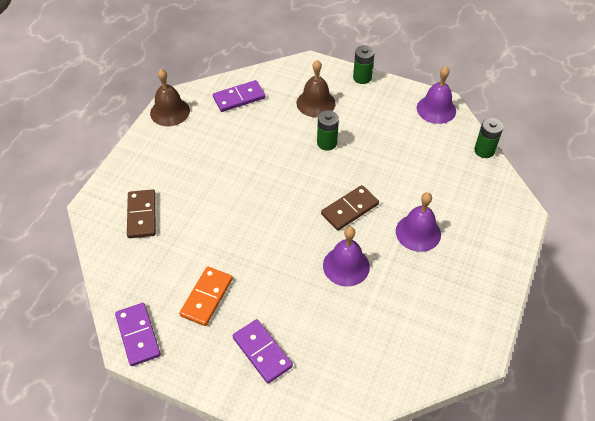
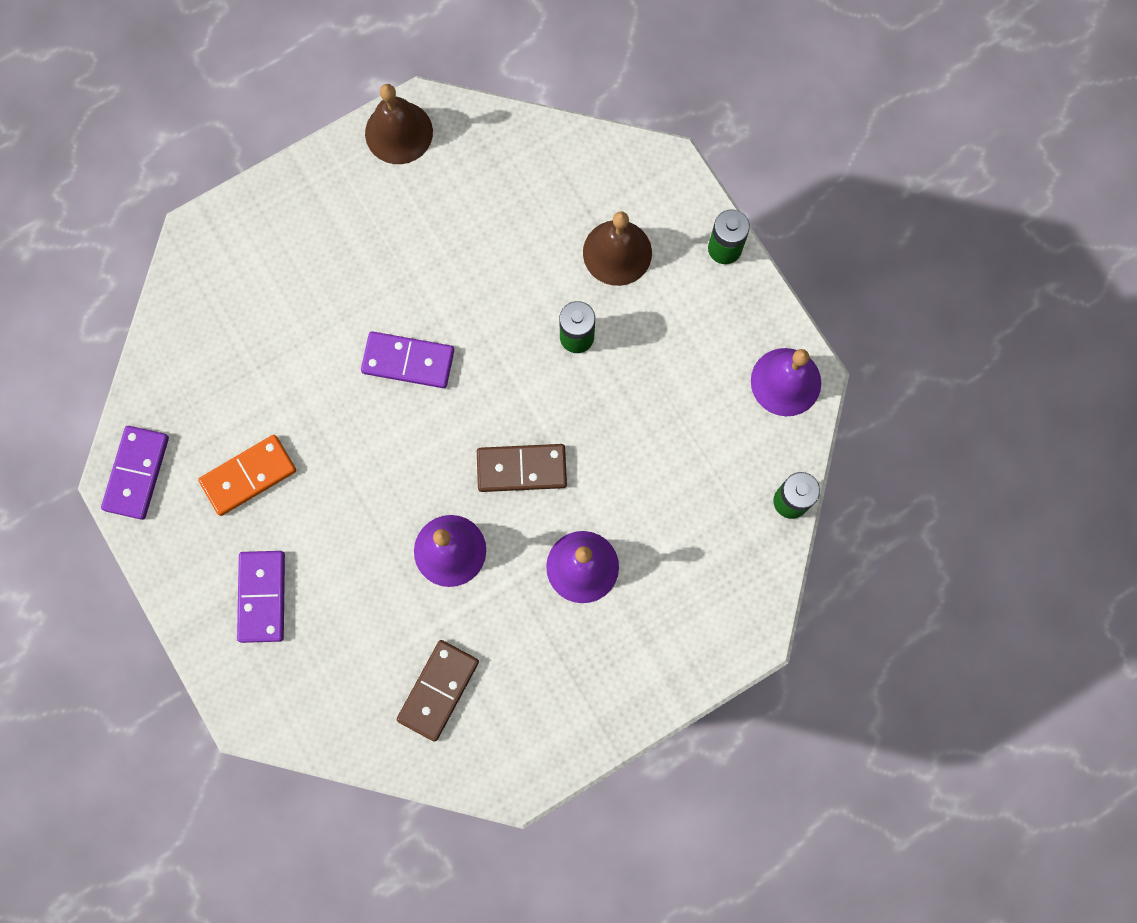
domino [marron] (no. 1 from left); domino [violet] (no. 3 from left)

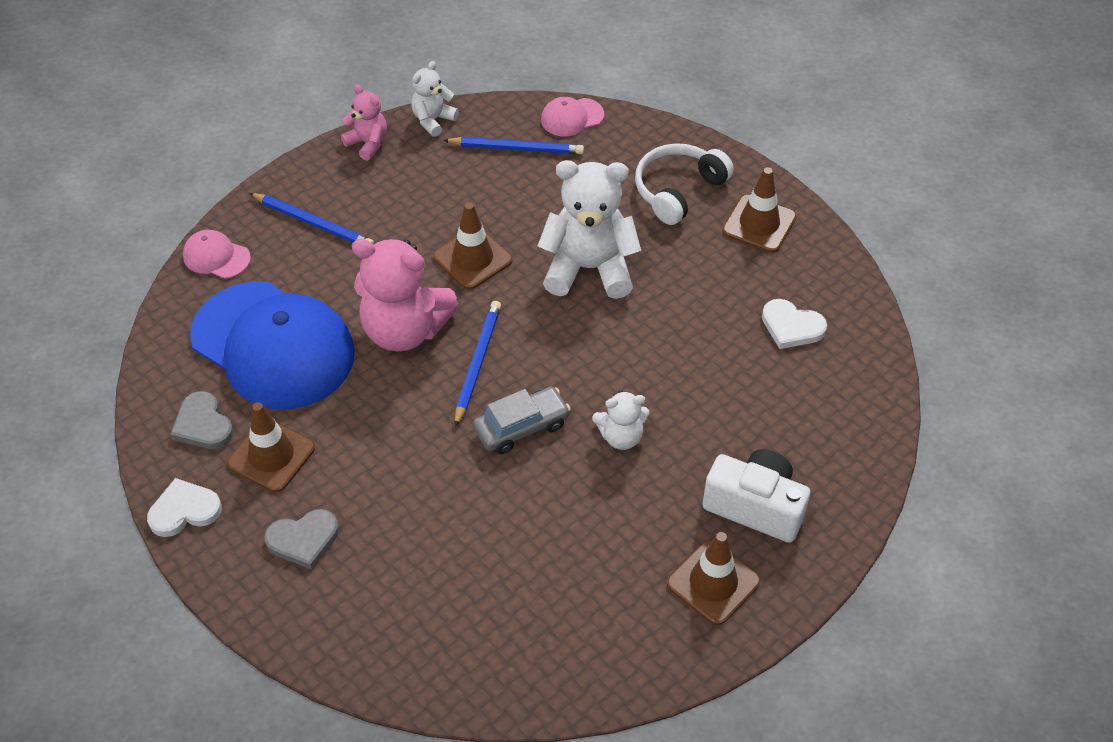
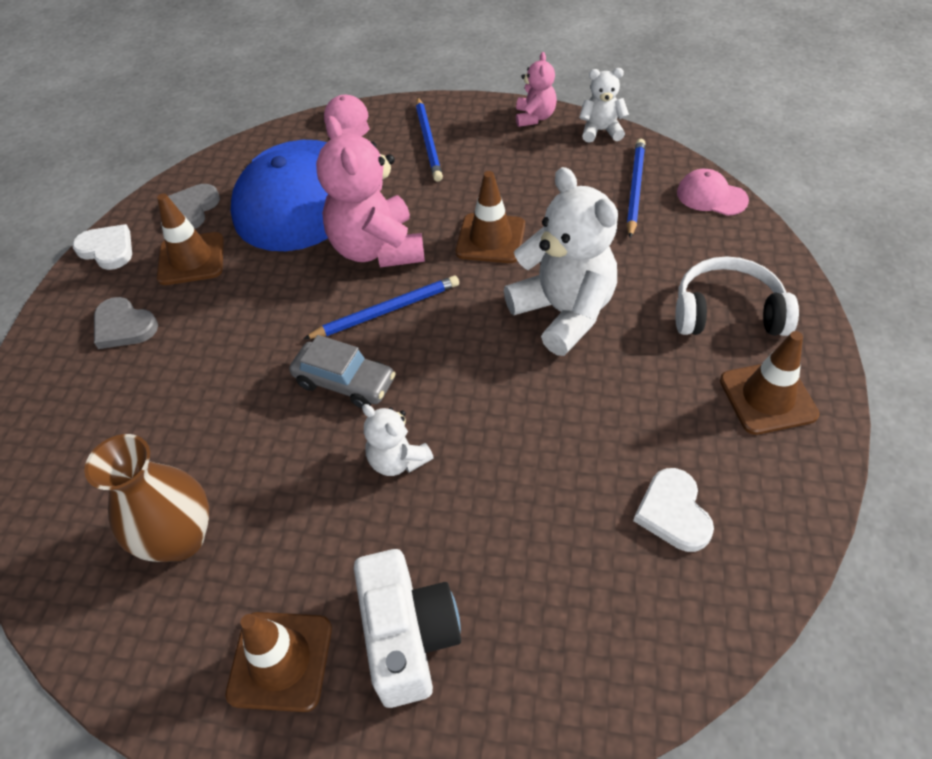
crayon [bleu] (no. 3 from left); vase [marron]

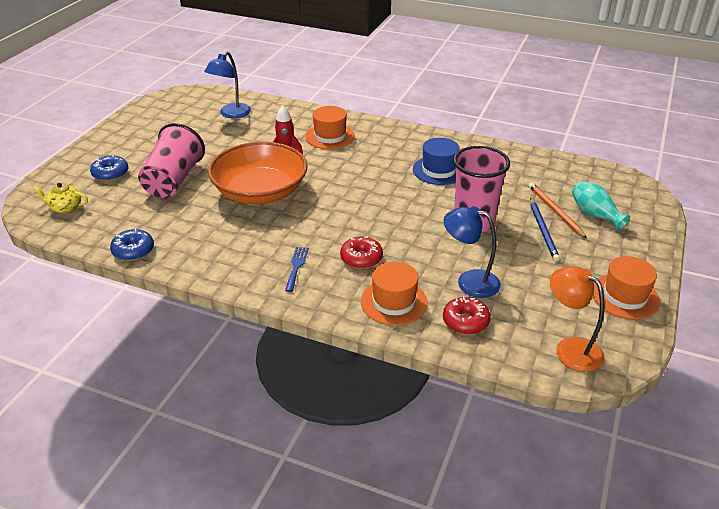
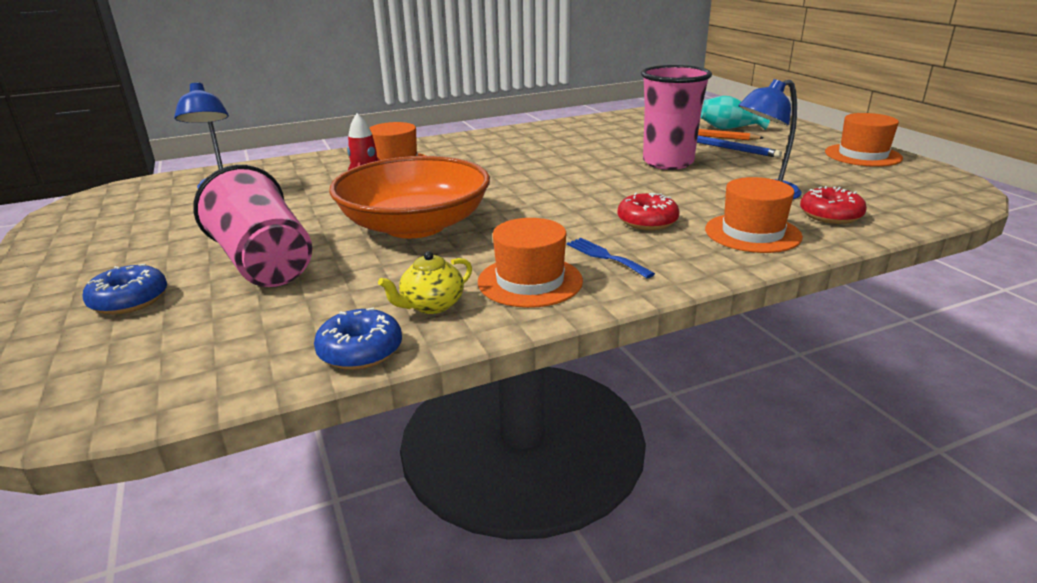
théière [jaune]; chapeau [bleu]; lampe [orange]; chapeau [orange] (no. 2 from left)

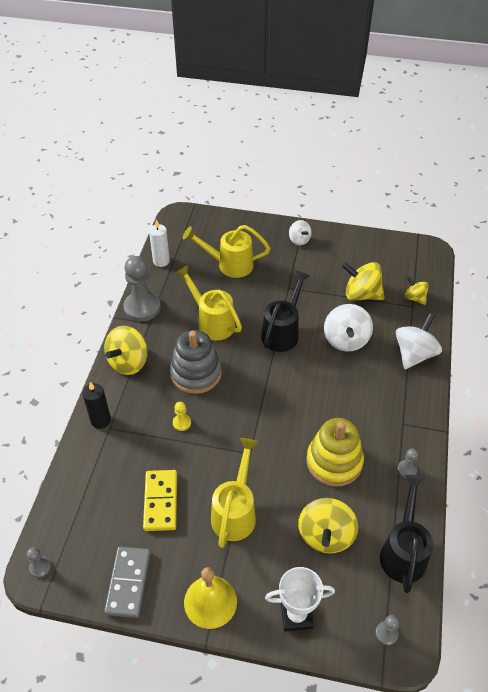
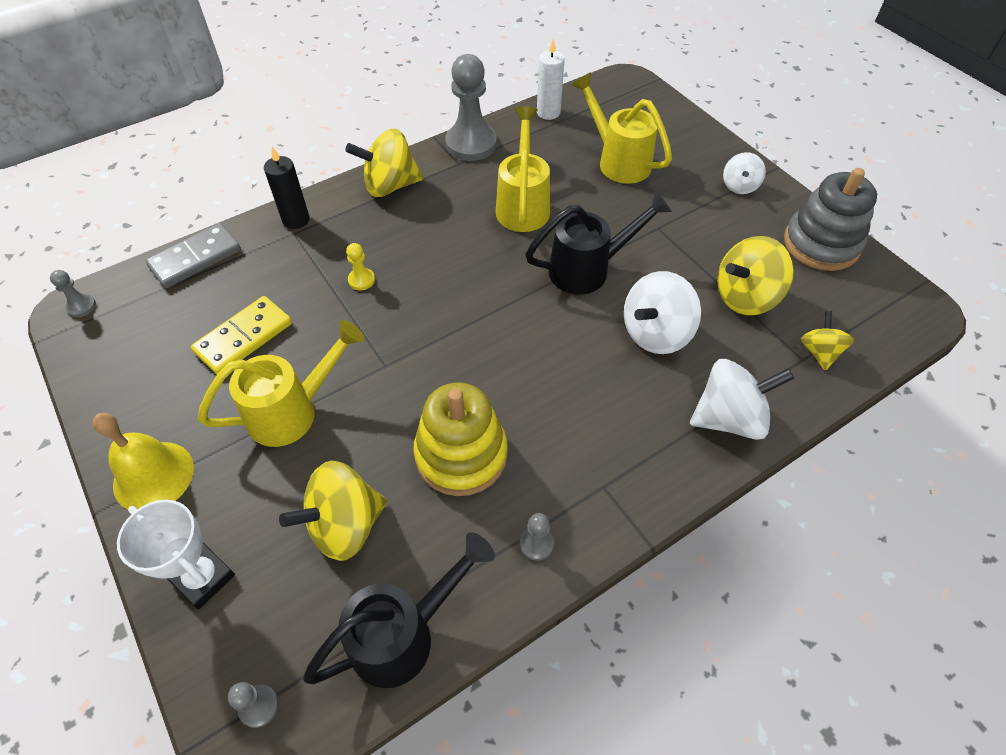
domino [gris]; jouet à empiler [gris]; toupie [jaune] (no. 3 from left)

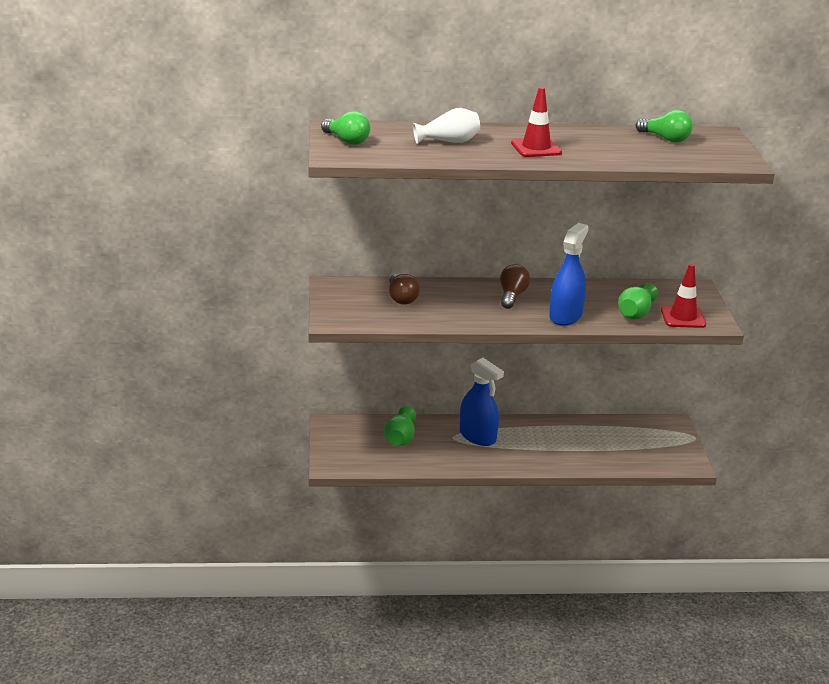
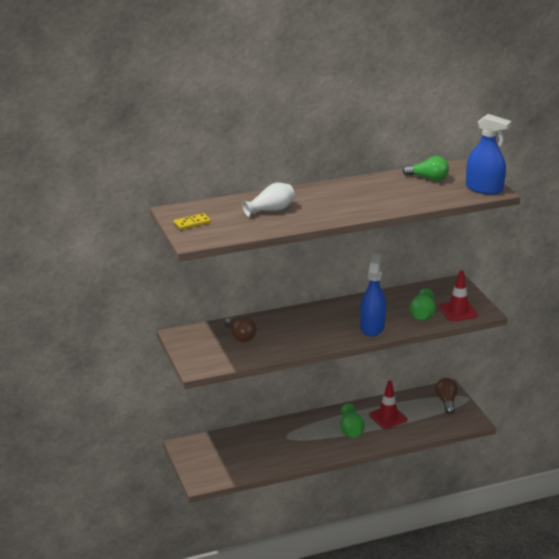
domino [jaune]; vase [vert] (no. 1 from left); vaporisateur [bleu] (no. 2 from left); ampoule [marron] (no. 2 from left); cône de chantier [rouge] (no. 1 from left)

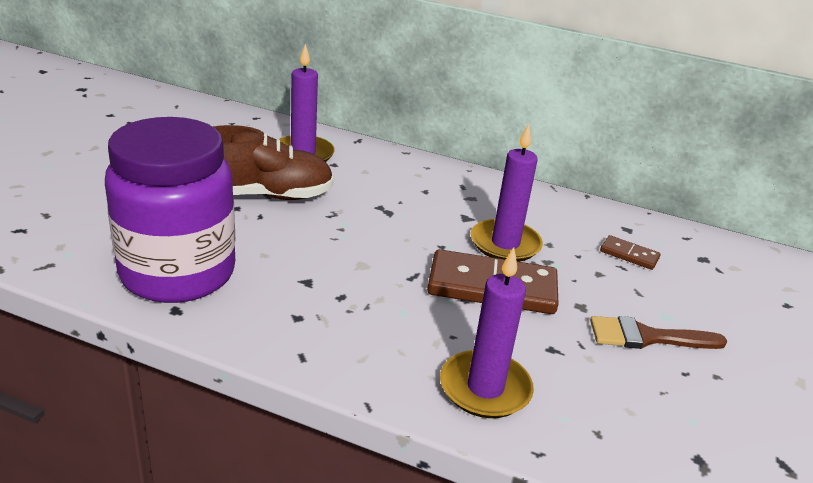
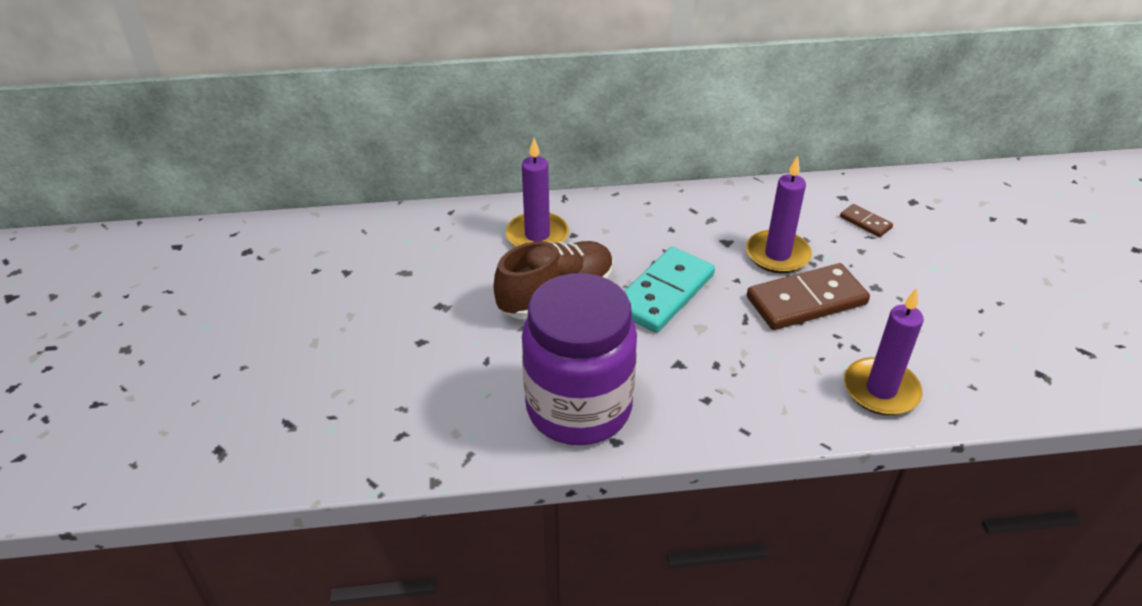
pinceau [marron]; domino [marron] (no. 2 from left); domino [turquoise]

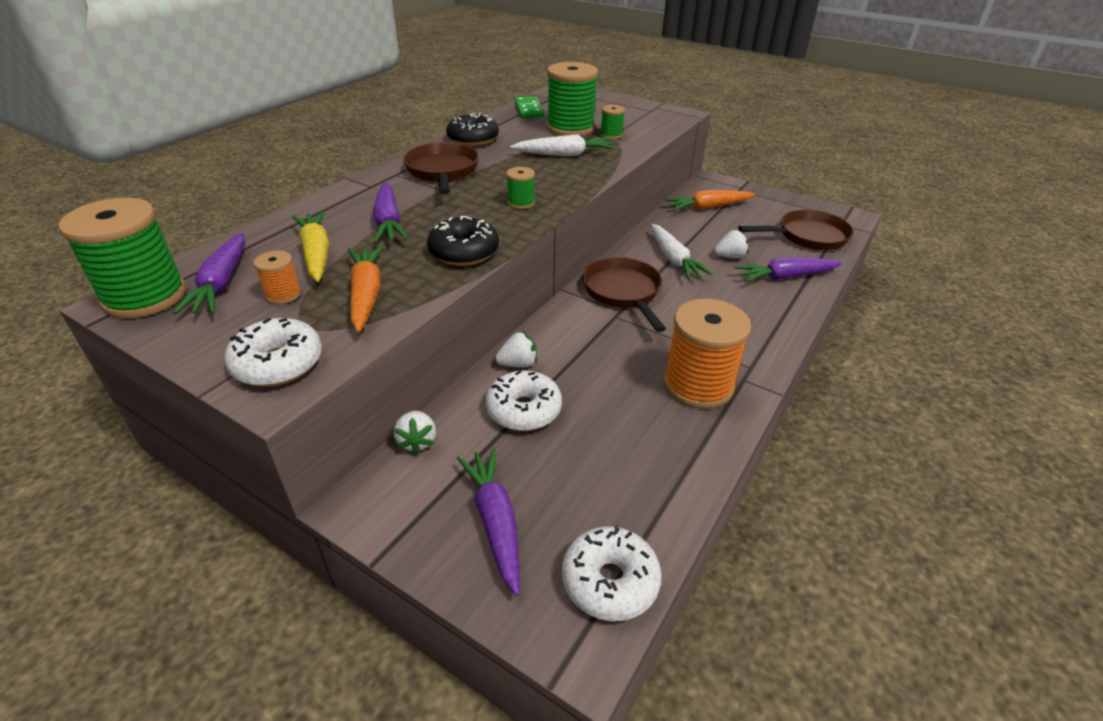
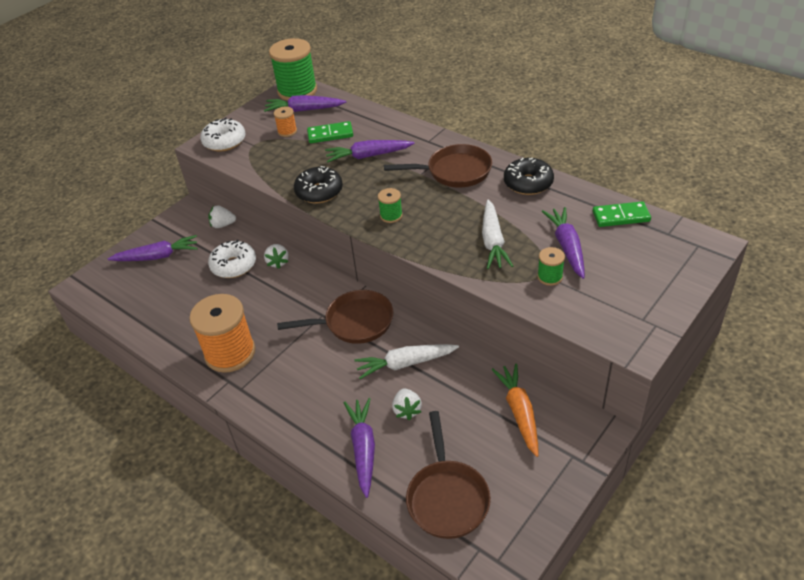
domino [vert] (no. 1 from left); carotte [orange] (no. 1 from left in the first image); carotte [violet] (no. 5 from left); beignet [blanc] (no. 3 from left in the first image)

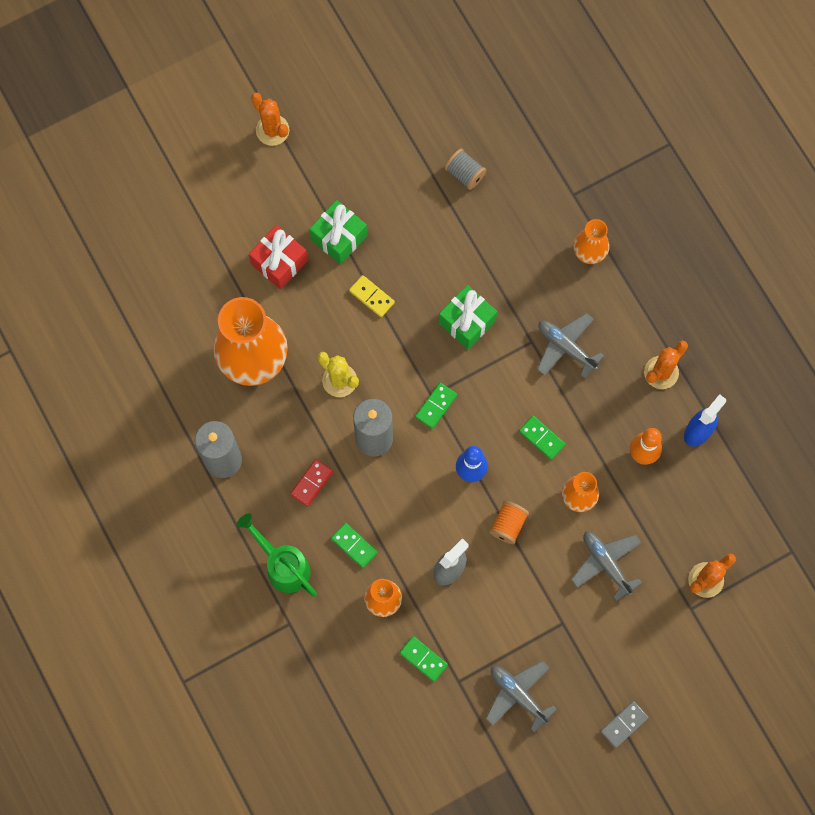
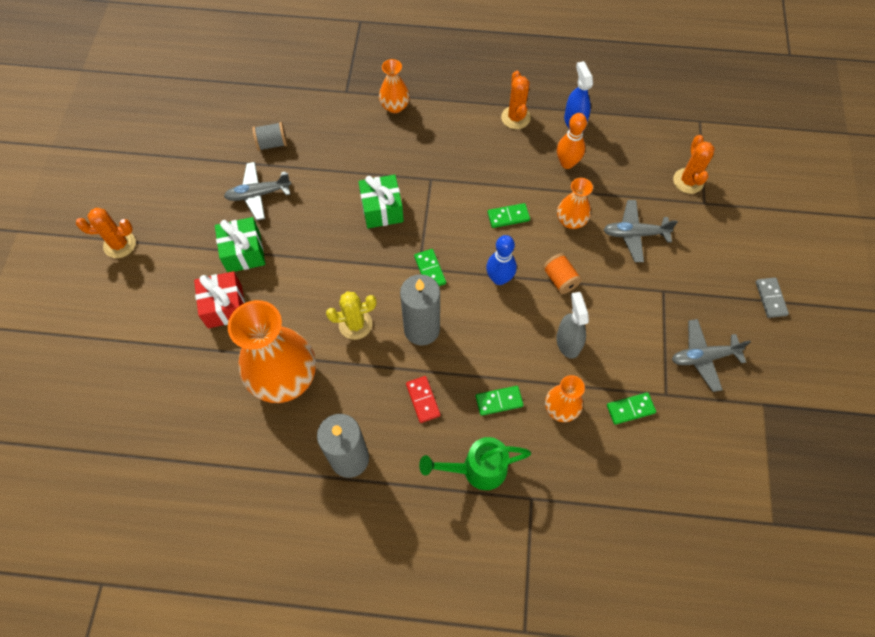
domino [jaune]; avion [gris] (no. 1 from left)

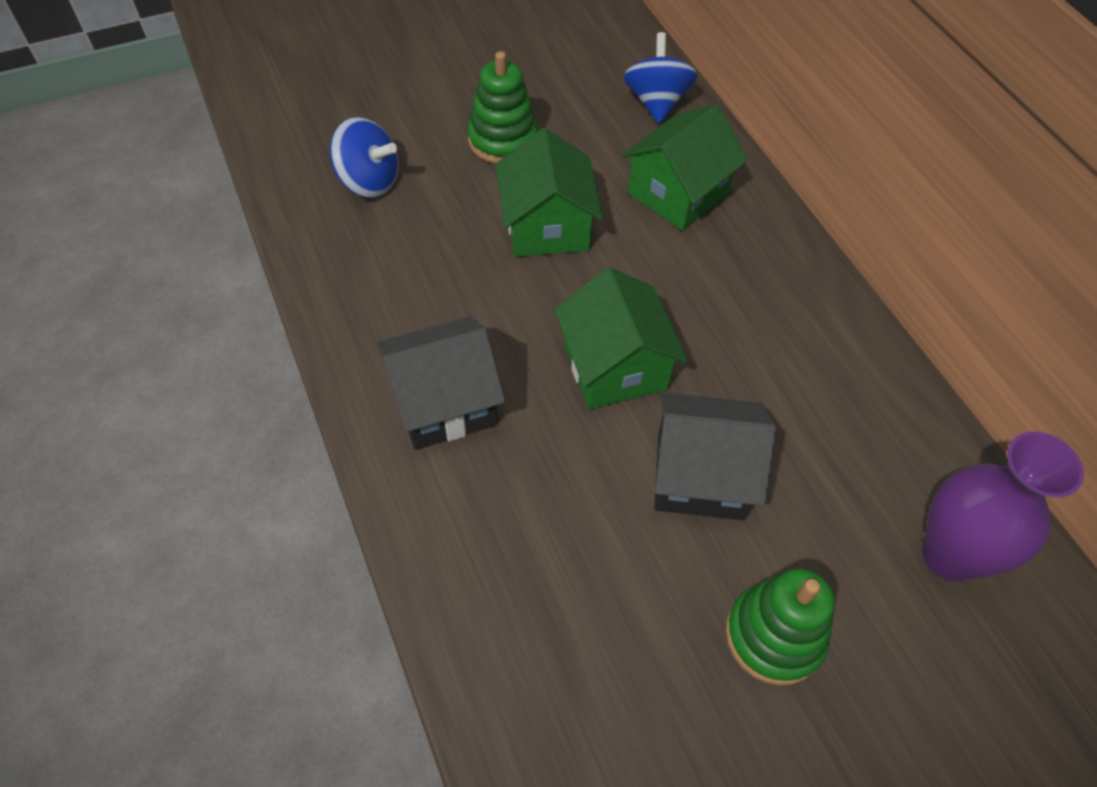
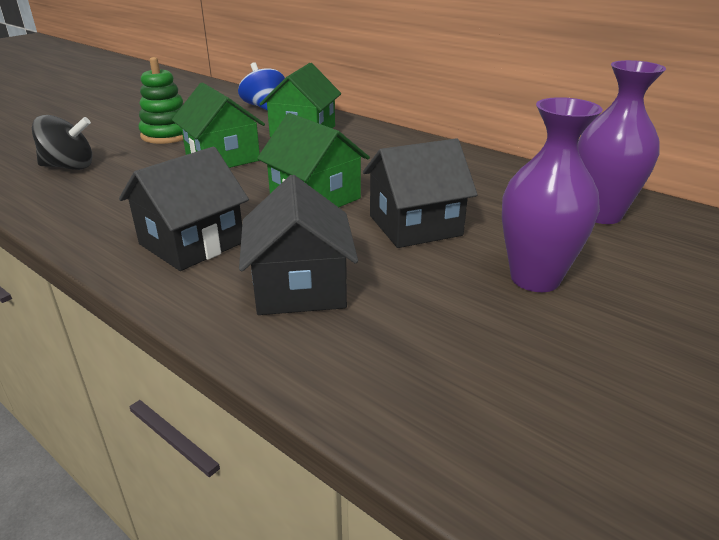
toupie [noir]; vase [violet] (no. 1 from left); maison [noir] (no. 2 from left)

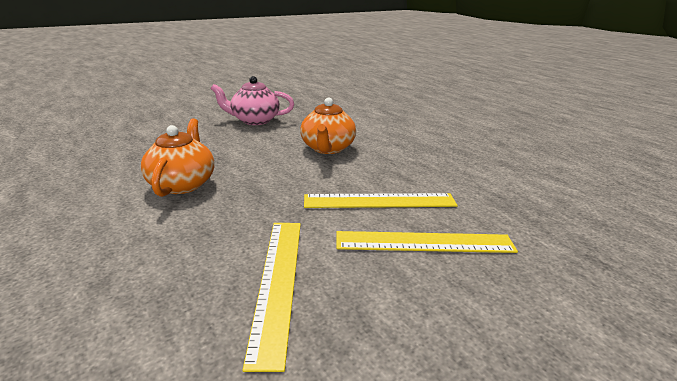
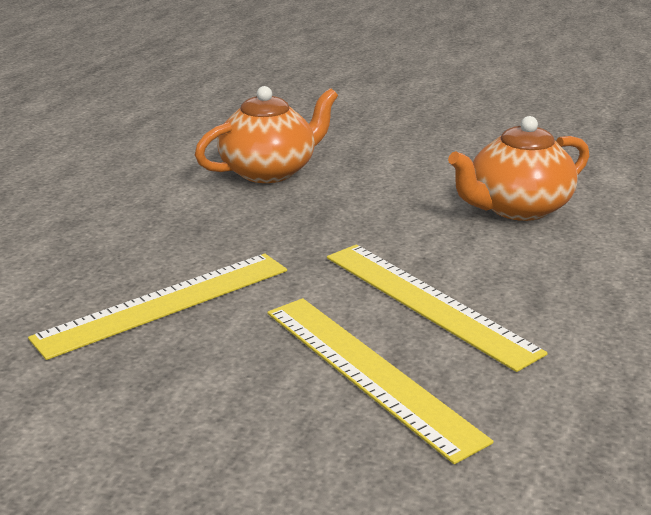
théière [rose]

